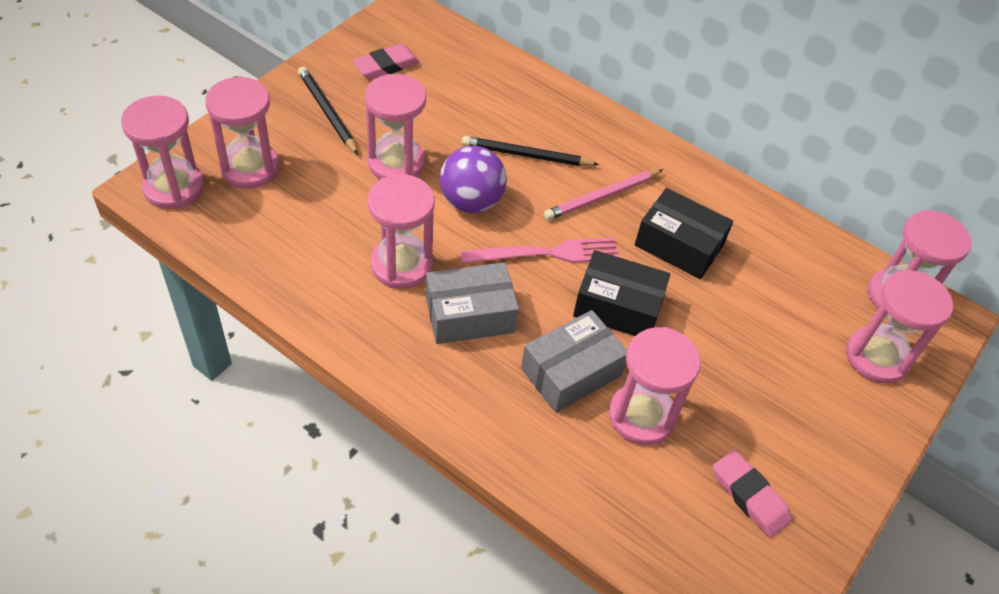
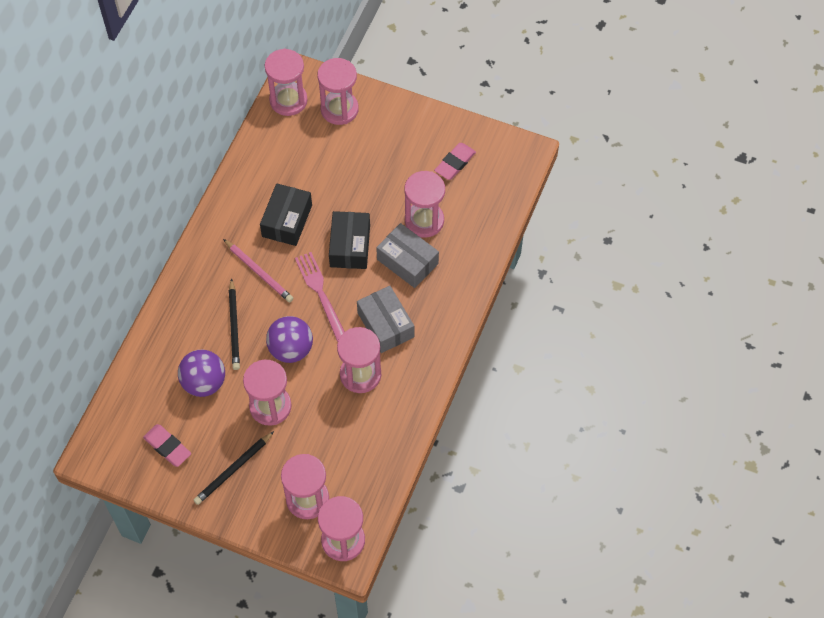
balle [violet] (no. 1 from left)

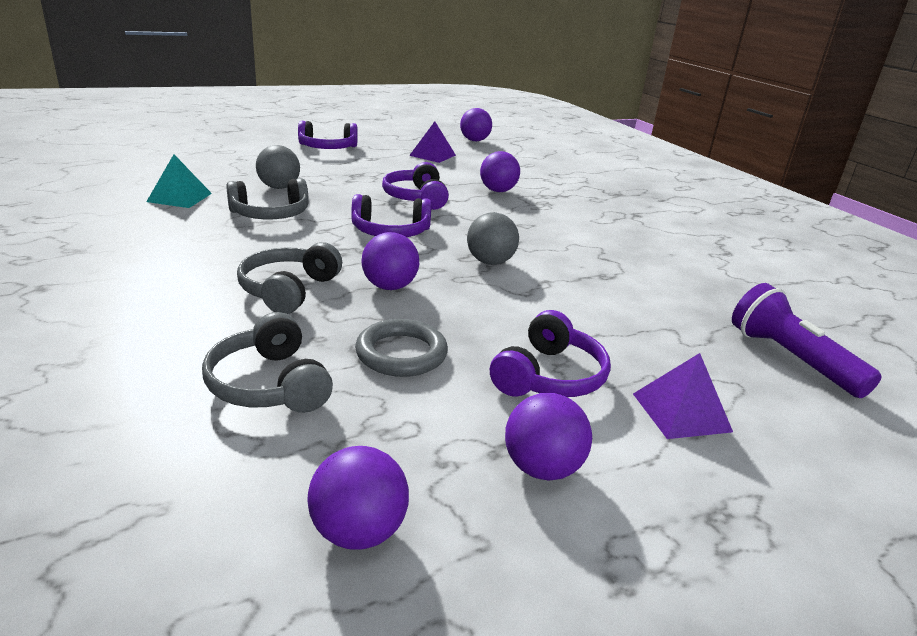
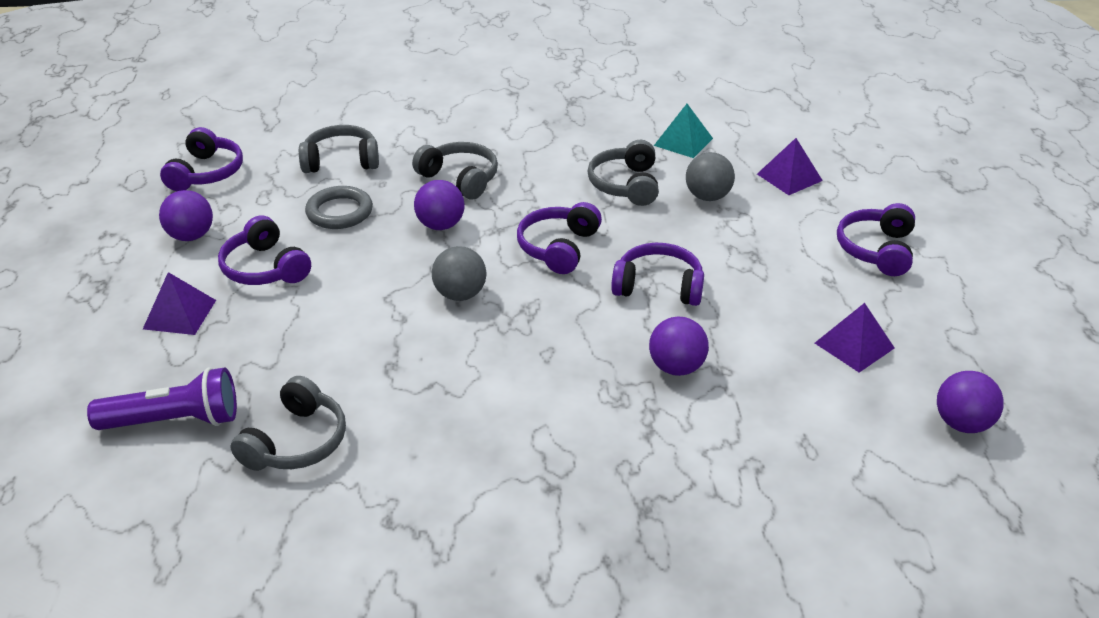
casque audio [violet] (no. 1 from left); casque audio [gris] (no. 1 from left); pyramide [violet] (no. 2 from left)

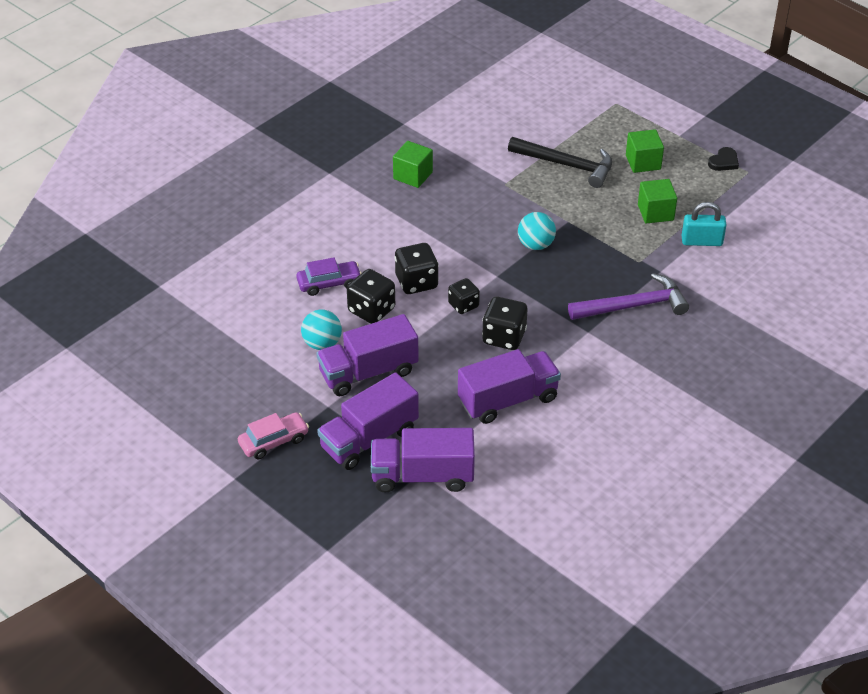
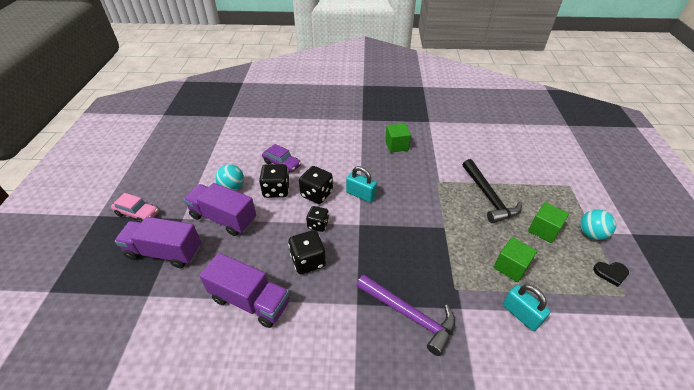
camion [violet] (no. 3 from left in the first image); balle [turquoise] (no. 2 from left); cadenas [turquoise] (no. 1 from left)

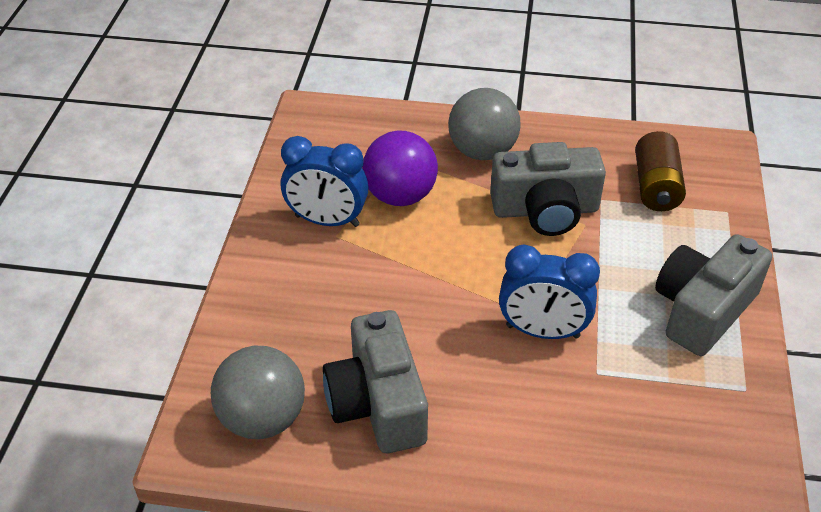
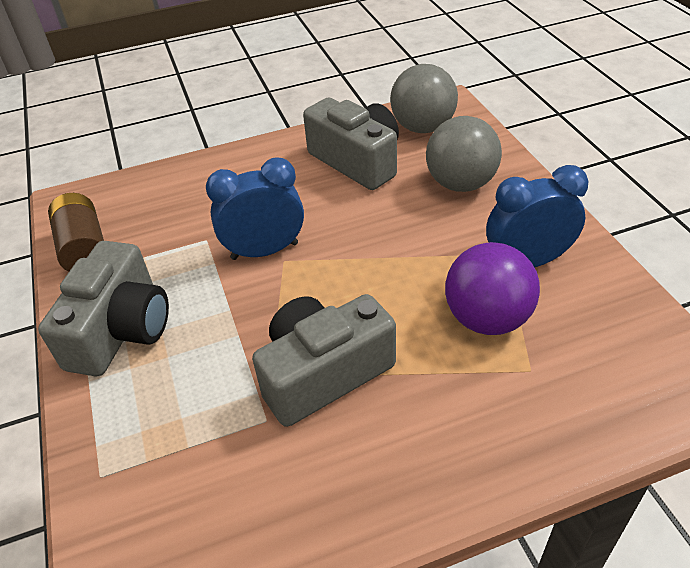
balle [gris] (no. 2 from left); pile [marron]

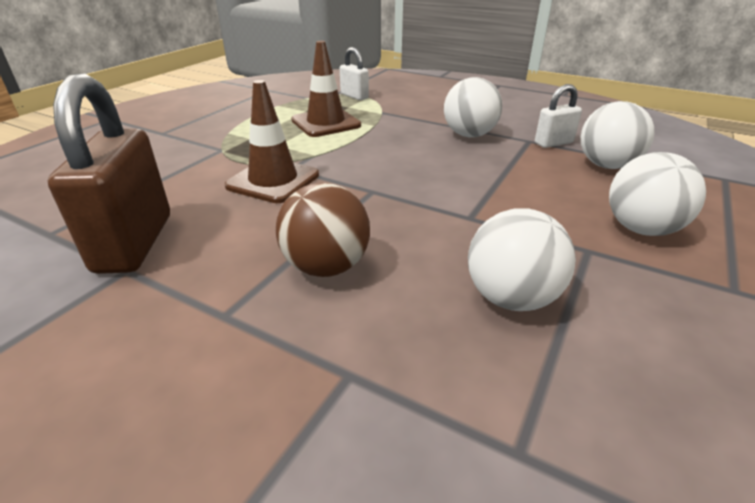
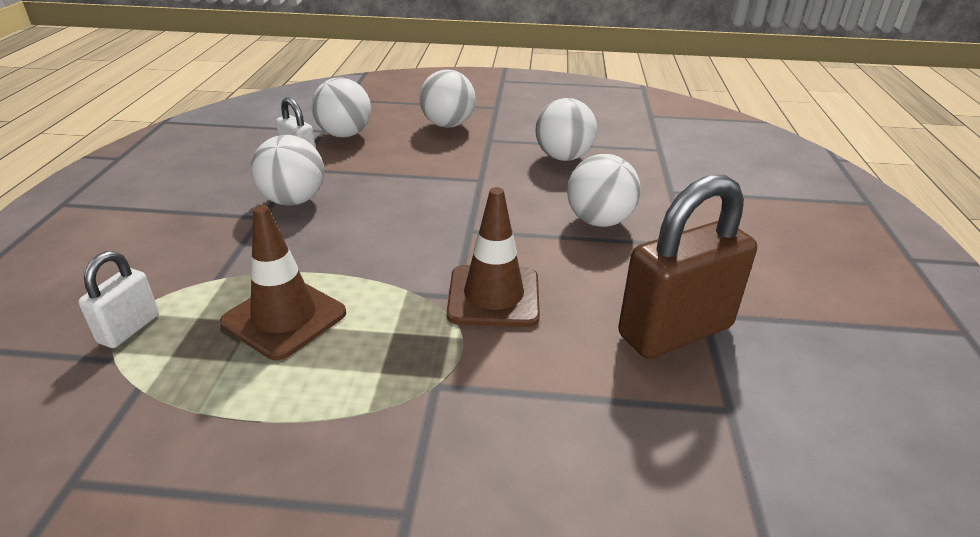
balle [blanc] (no. 5 from left)

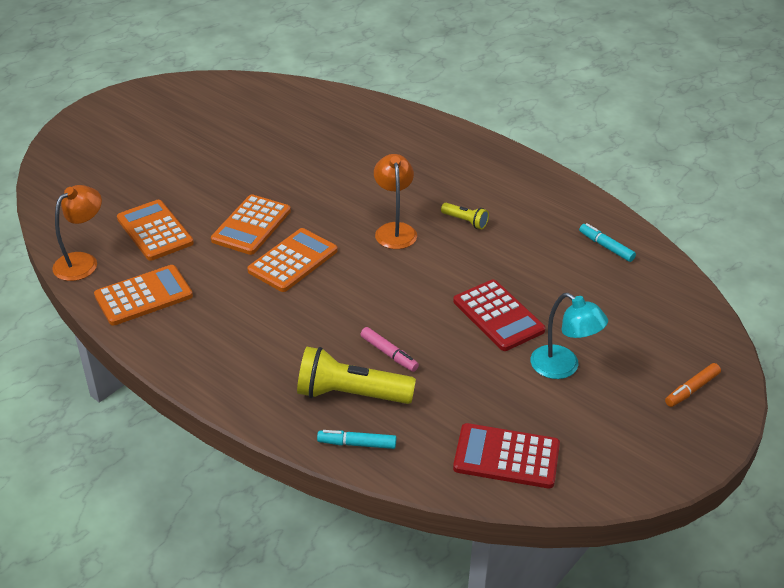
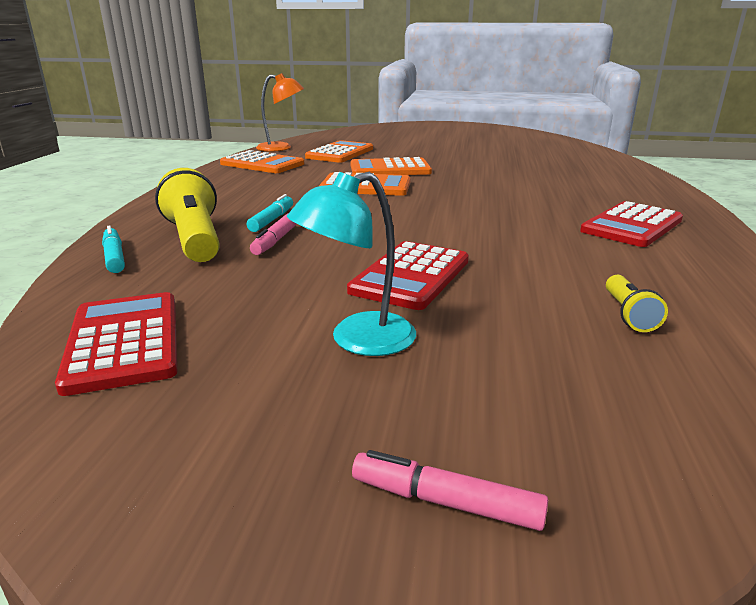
lampe [orange] (no. 2 from left in the first image); lampe de poche [jaune] (no. 2 from left); lampe [turquoise]; feutre [turquoise] (no. 2 from left); feutre [rose] (no. 2 from left); calculatrice [rouge] (no. 3 from left)

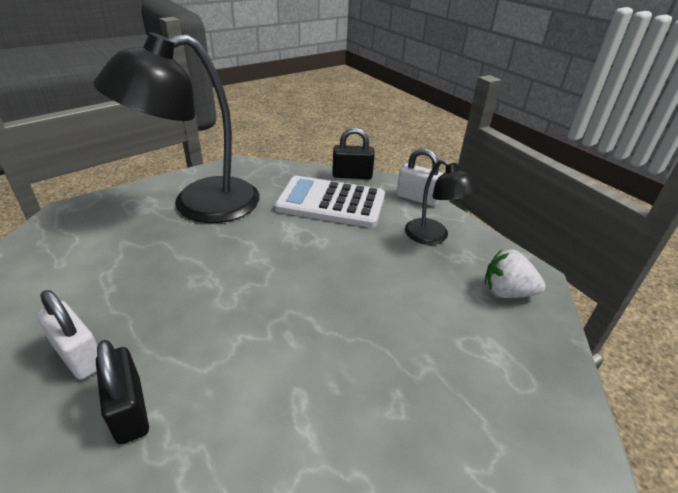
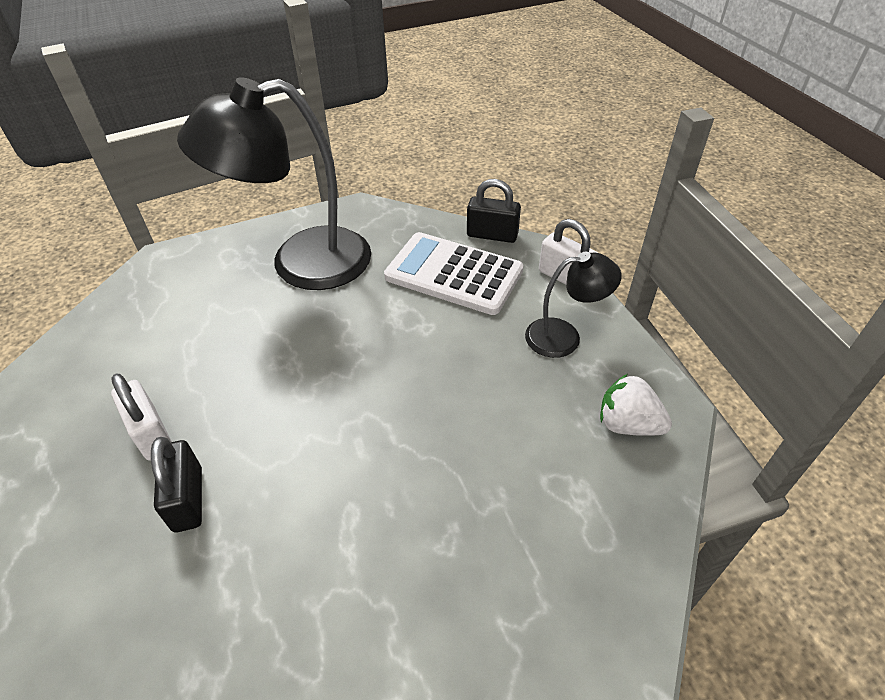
lampe [noir] (no. 2 from left)

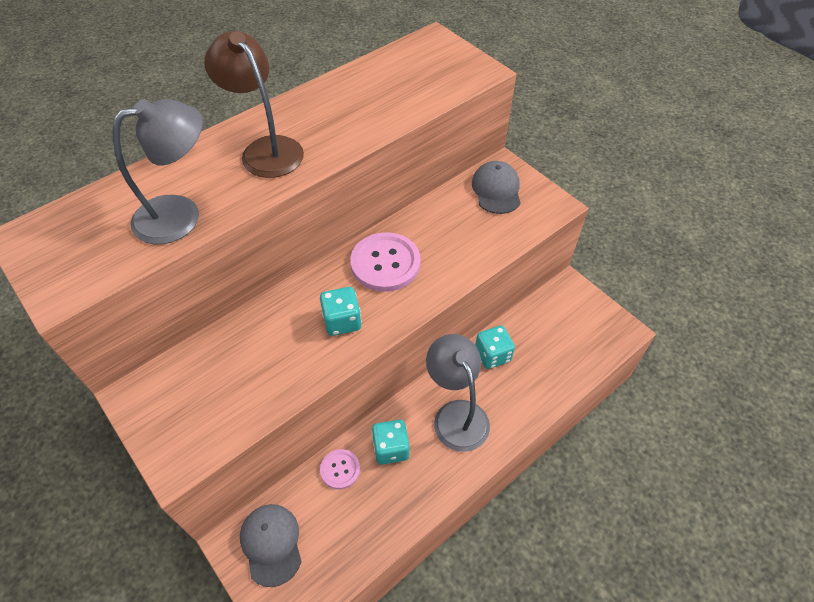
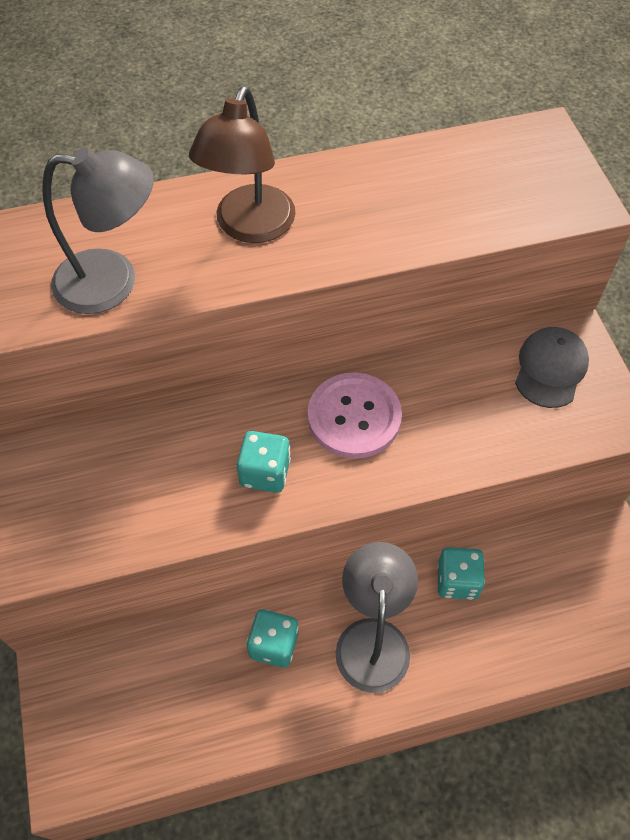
lampe [marron]; casquette [gris] (no. 1 from left in the first image); bouton [rose] (no. 1 from left in the first image)

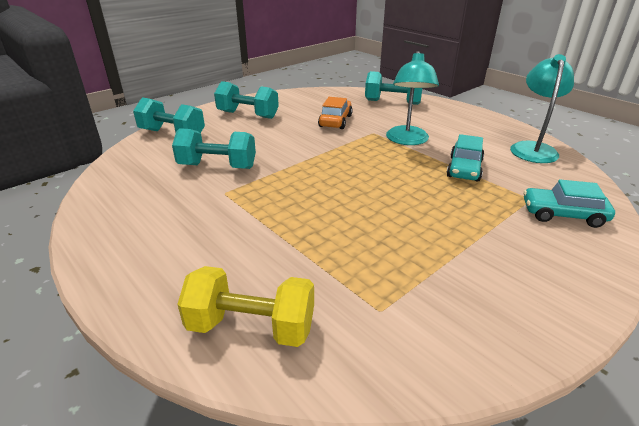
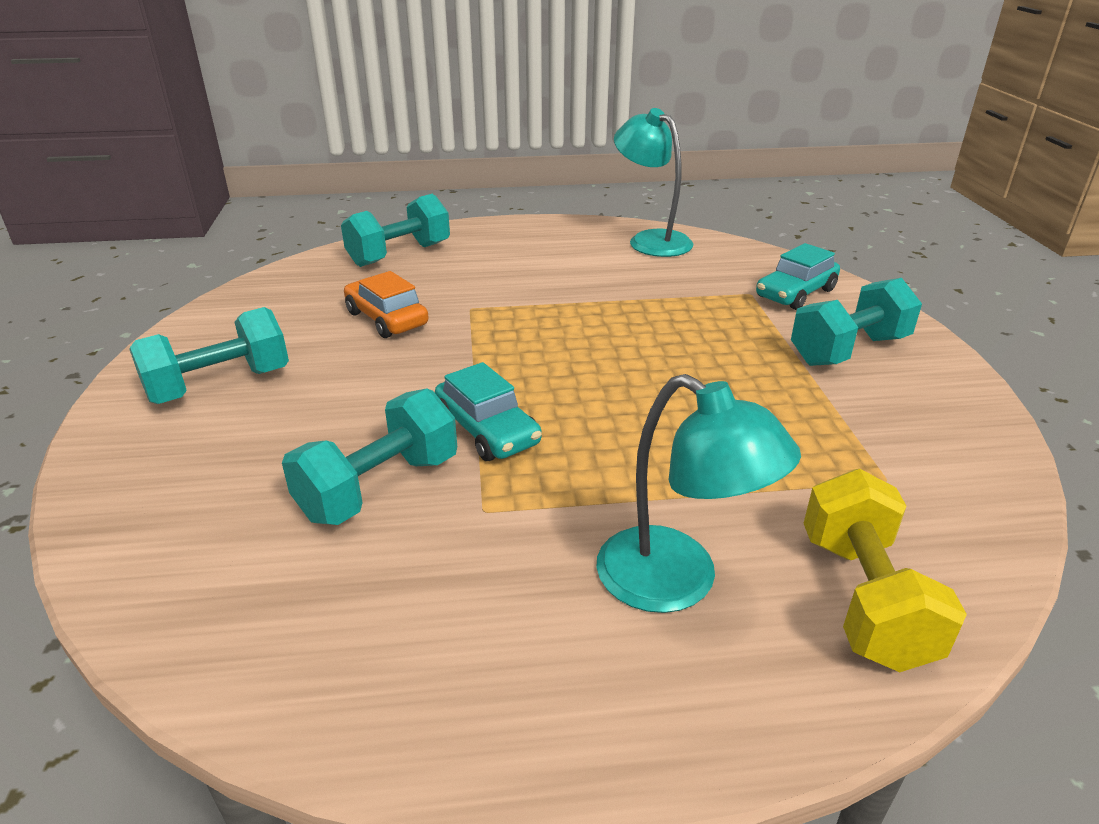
haltère [turquoise] (no. 4 from left); haltère [jaune]; lampe [turquoise] (no. 2 from left); voiture [turquoise] (no. 1 from left)

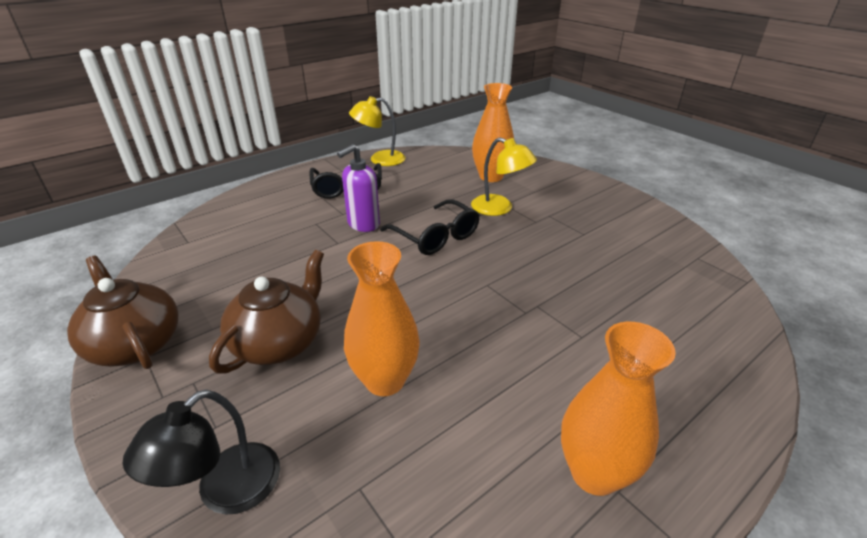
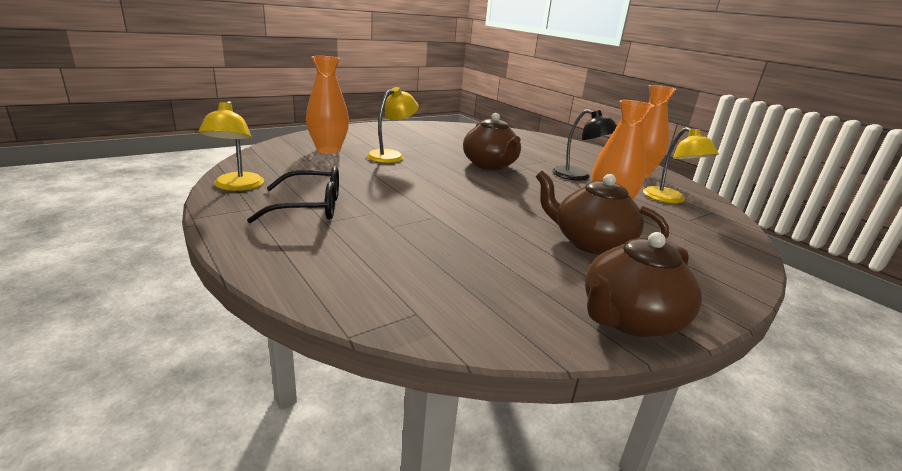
lampe [noir]; distributeur de savon [violet]; lunettes [noir] (no. 2 from left in the first image); théière [marron] (no. 1 from left); lampe [jaune] (no. 3 from left)

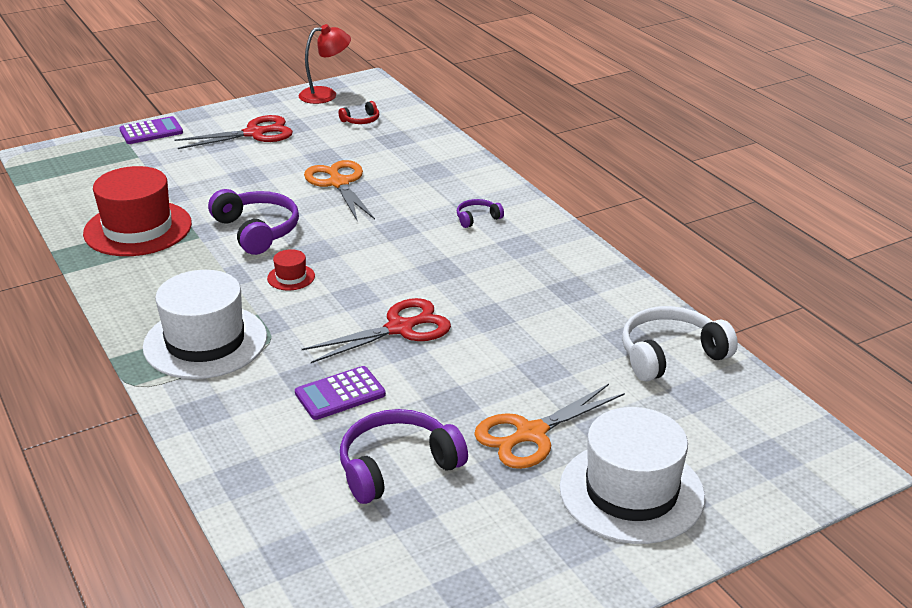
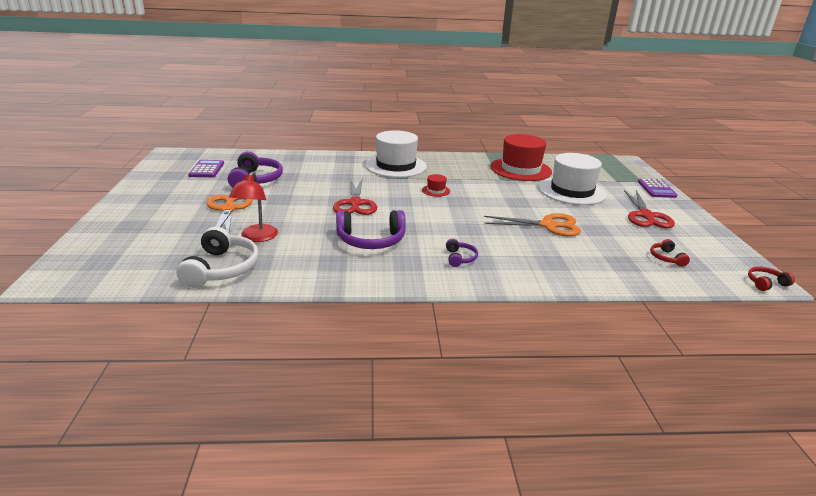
casque audio [violet] (no. 2 from left); calculatrice [violet] (no. 1 from left); lampe [rouge]; chapeau [blanc] (no. 2 from left); casque audio [rouge] (no. 2 from left)

